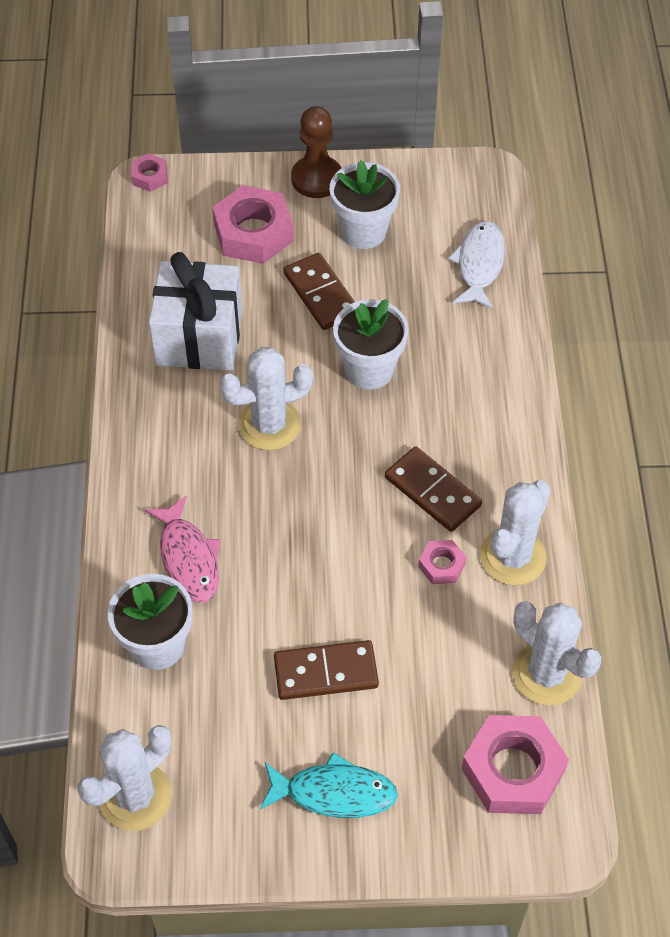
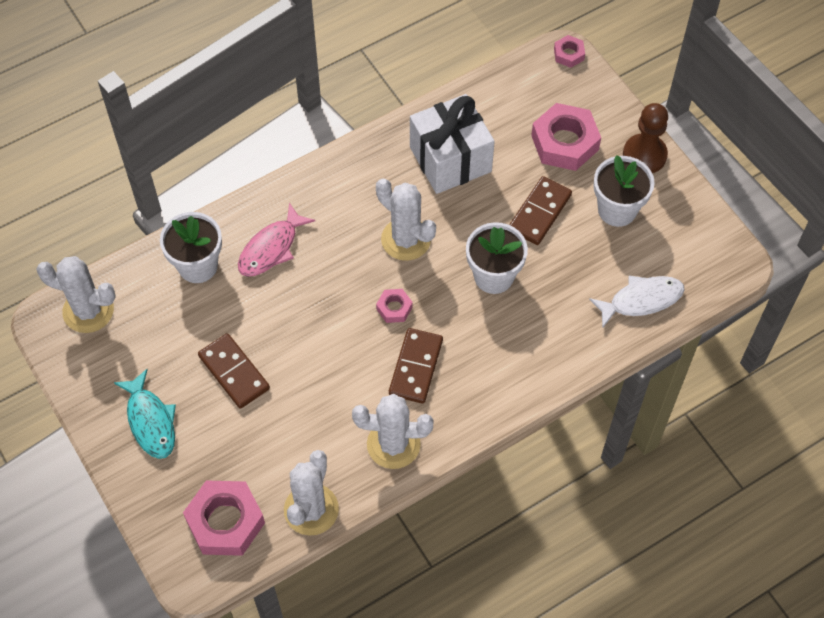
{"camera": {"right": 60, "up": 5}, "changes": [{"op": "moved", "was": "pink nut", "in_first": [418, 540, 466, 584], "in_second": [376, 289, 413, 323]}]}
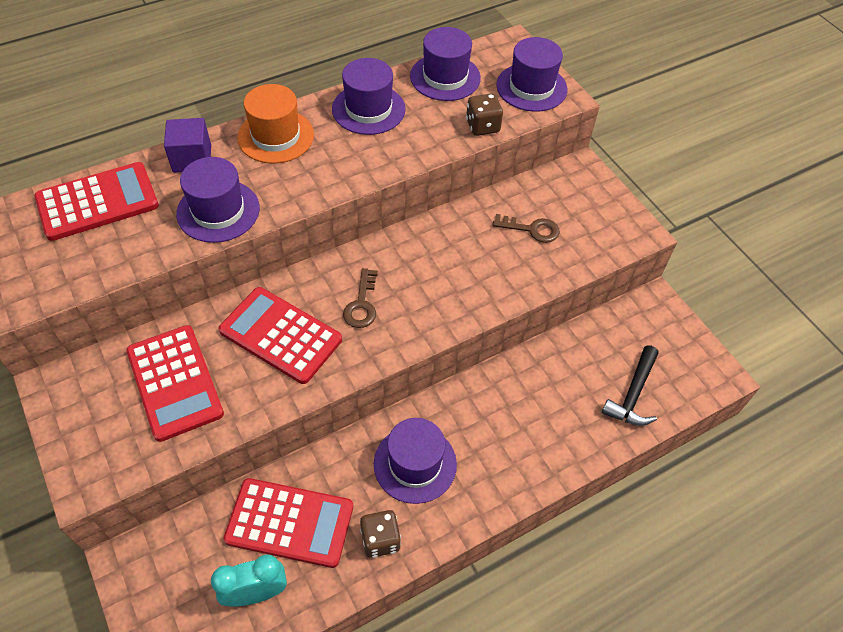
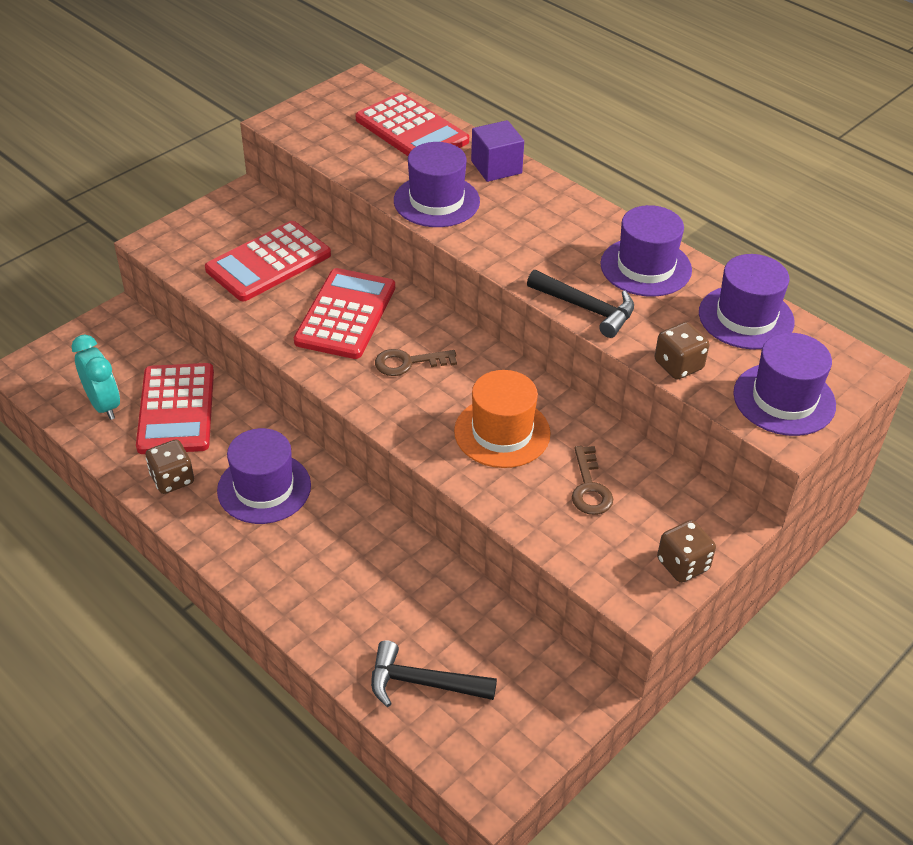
{"camera": {"right": 75, "up": -10}, "changes": [{"op": "moved", "was": "orange hat", "in_first": [237, 84, 314, 164], "in_second": [454, 370, 551, 468]}, {"op": "added", "now": "black hammer", "in_second": [527, 270, 634, 338]}, {"op": "added", "now": "brown dice", "in_second": [657, 520, 716, 583]}]}
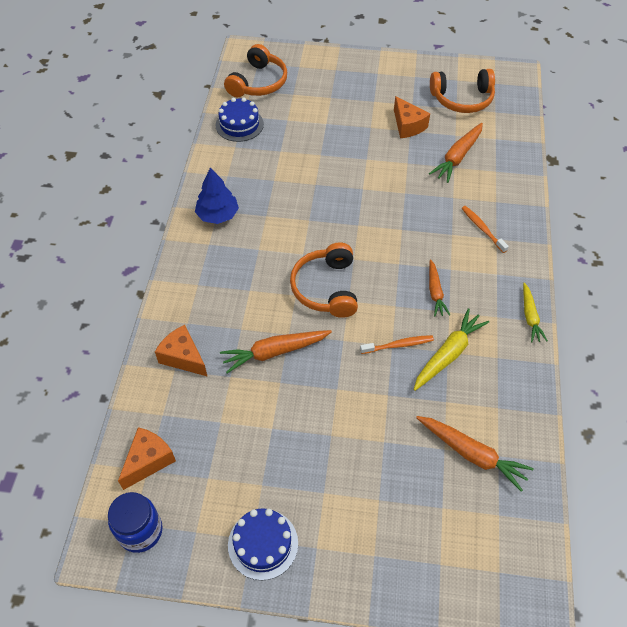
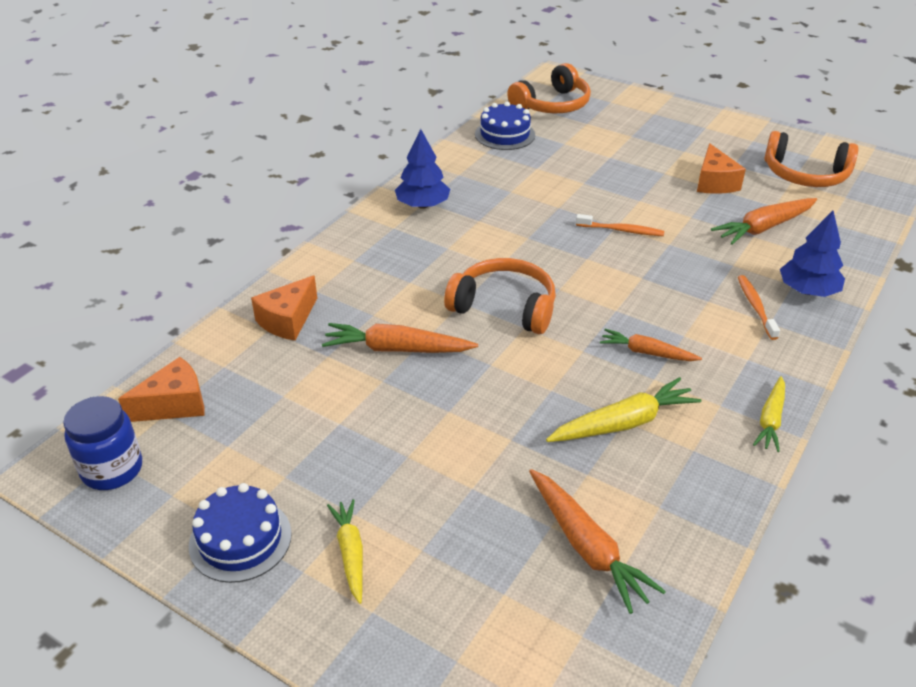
{"camera": {"right": 25, "up": -15}, "changes": [{"op": "turned", "was": "orange headphones", "in_first": [290, 242, 358, 318], "in_second": [444, 258, 556, 334], "clockwise": 90}, {"op": "turned", "was": "orange carrot", "in_first": [429, 259, 450, 317], "in_second": [600, 329, 702, 361], "clockwise": 90}, {"op": "turned", "was": "orange cheese", "in_first": [155, 325, 208, 377], "in_second": [251, 275, 317, 341], "clockwise": -120}, {"op": "moved", "was": "orange toothbrush", "in_first": [360, 335, 434, 354], "in_second": [576, 214, 664, 236]}, {"op": "added", "now": "blue tree", "in_second": [780, 211, 845, 297]}, {"op": "added", "now": "yellow carrot", "in_second": [327, 499, 363, 604]}]}
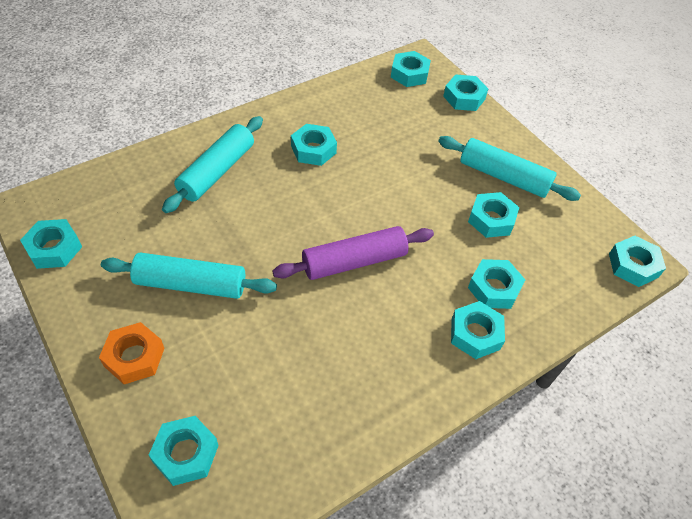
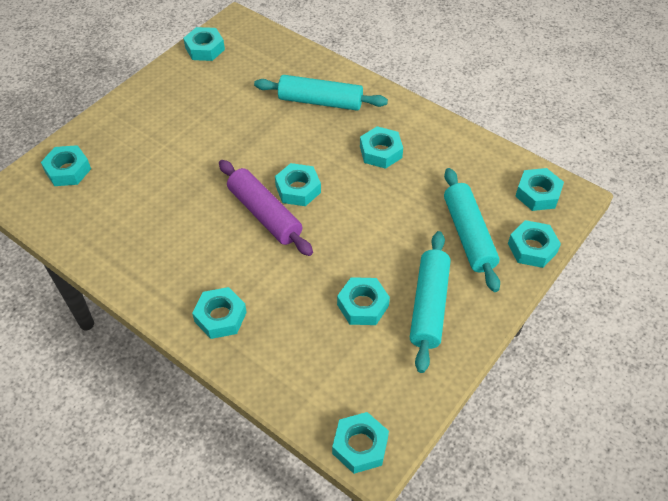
{"camera": {"right": 75, "up": 0}, "changes": [{"op": "moved", "was": "turquoise rolling pin", "in_first": [101, 253, 277, 299], "in_second": [444, 168, 500, 292]}, {"op": "moved", "was": "turquoise nut", "in_first": [468, 259, 525, 309], "in_second": [275, 163, 321, 206]}, {"op": "removed", "was": "orange nut", "in_first": [99, 322, 165, 384]}]}
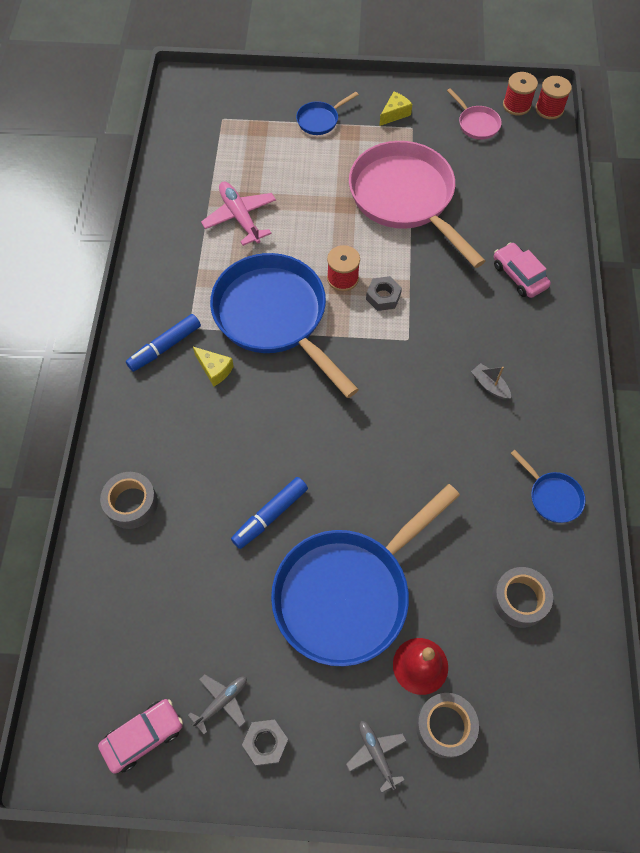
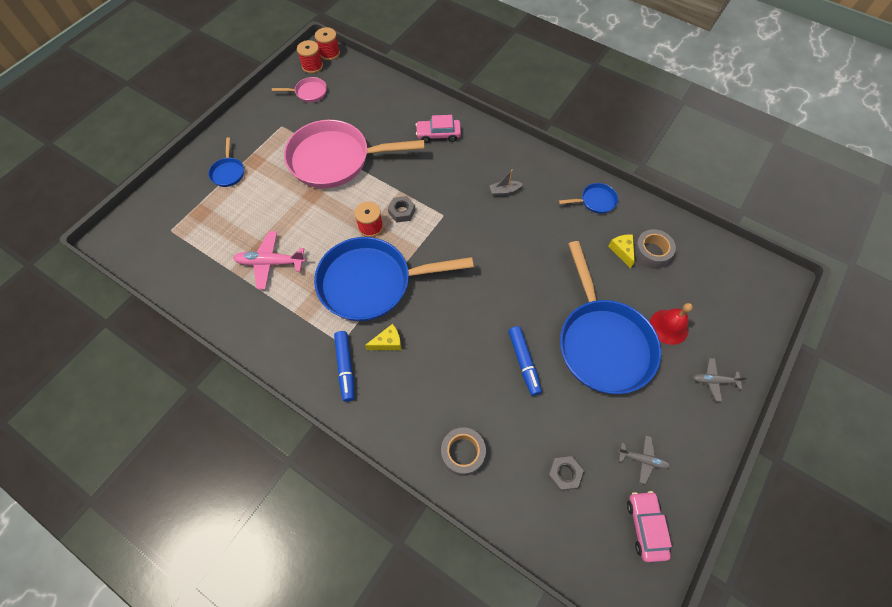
{"camera": {"right": -60, "up": 0}, "changes": [{"op": "moved", "was": "yellow cheese", "in_first": [379, 92, 412, 126], "in_second": [608, 234, 635, 269]}, {"op": "turned", "was": "grey plane", "in_first": [188, 674, 247, 735], "in_second": [618, 435, 671, 484], "clockwise": 120}, {"op": "removed", "was": "grey tape", "in_first": [416, 693, 479, 758]}, {"op": "moved", "was": "grey nut", "in_first": [242, 719, 289, 766], "in_second": [547, 456, 584, 491]}]}
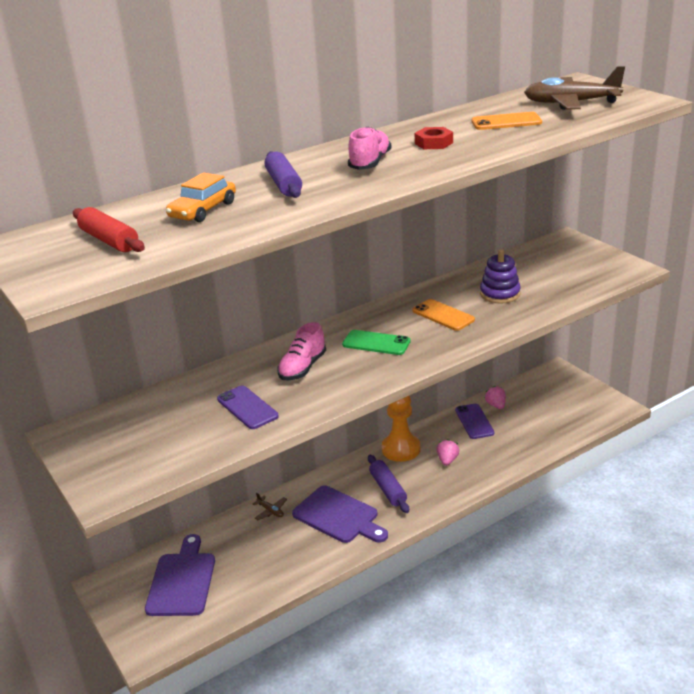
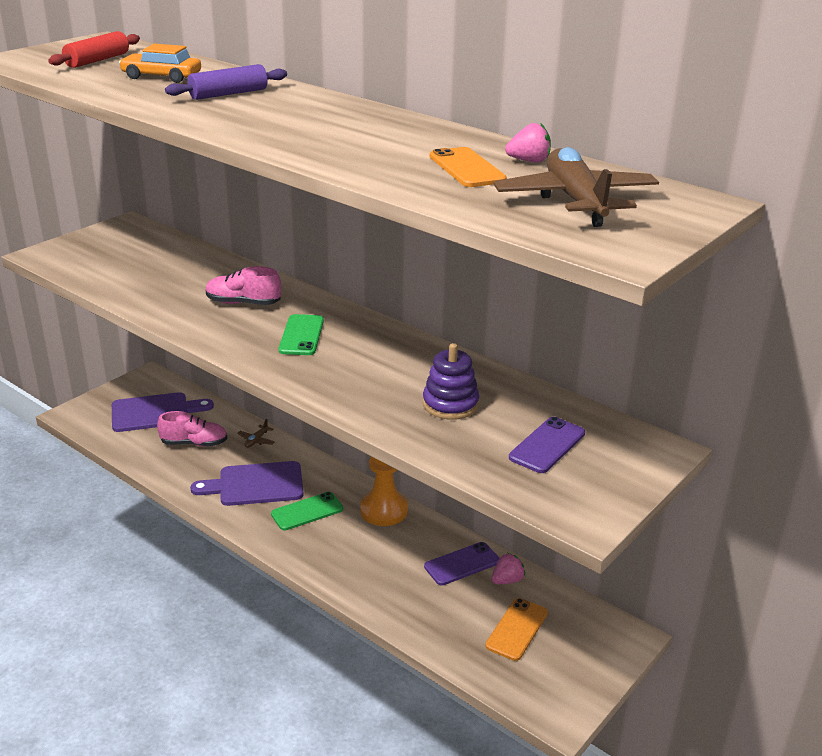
{"camera": {"right": 70, "up": 0}, "changes": [{"op": "moved", "was": "pink shoe", "in_first": [348, 127, 391, 170], "in_second": [157, 411, 227, 447]}, {"op": "removed", "was": "red nut", "in_first": [415, 127, 453, 149]}, {"op": "moved", "was": "orange phone", "in_first": [413, 299, 475, 331], "in_second": [485, 598, 548, 661]}, {"op": "moved", "was": "purple phone", "in_first": [217, 386, 279, 429], "in_second": [509, 417, 585, 473]}, {"op": "moved", "was": "pink strawberry", "in_first": [436, 439, 459, 466], "in_second": [505, 123, 551, 162]}, {"op": "replaced", "was": "purple rolling pin", "now": "green phone", "in_first": [368, 455, 409, 513], "in_second": [271, 492, 343, 530]}, {"op": "turned", "was": "purple cutting board", "in_first": [292, 485, 388, 543], "in_second": [190, 461, 304, 506], "clockwise": 60}]}
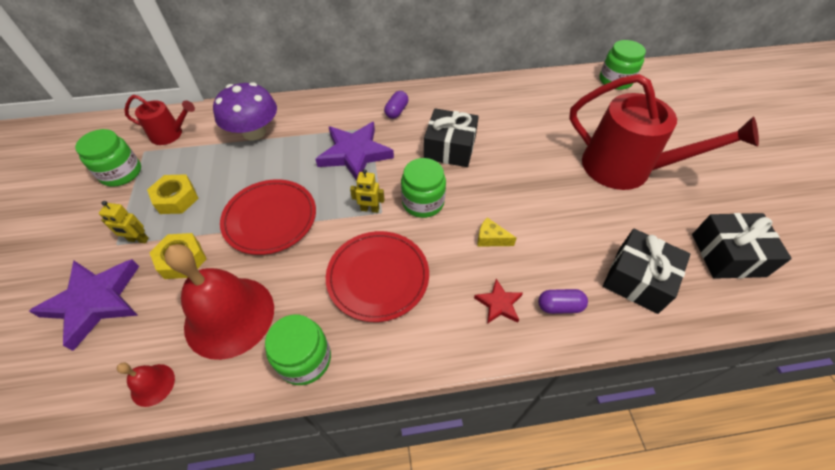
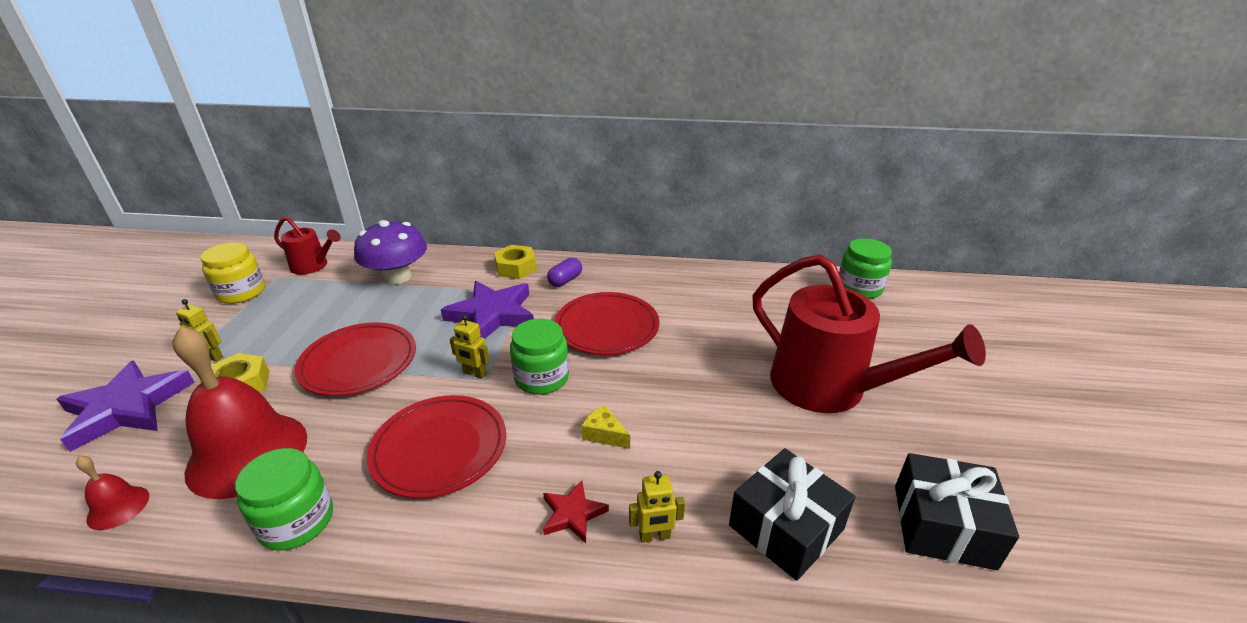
{"camera": {"right": 15, "up": -20}, "changes": [{"op": "replaced", "was": "black gift", "now": "red plate", "in_first": [424, 108, 479, 167], "in_second": [555, 292, 660, 355]}, {"op": "recoloured", "was": "green jar", "now": "yellow jar", "in_first": [75, 129, 141, 187], "in_second": [200, 242, 265, 304]}, {"op": "moved", "was": "yellow nut", "in_first": [147, 174, 199, 214], "in_second": [494, 245, 537, 279]}, {"op": "replaced", "was": "purple capsule", "now": "yellow robot", "in_first": [538, 289, 588, 314], "in_second": [629, 471, 685, 543]}]}
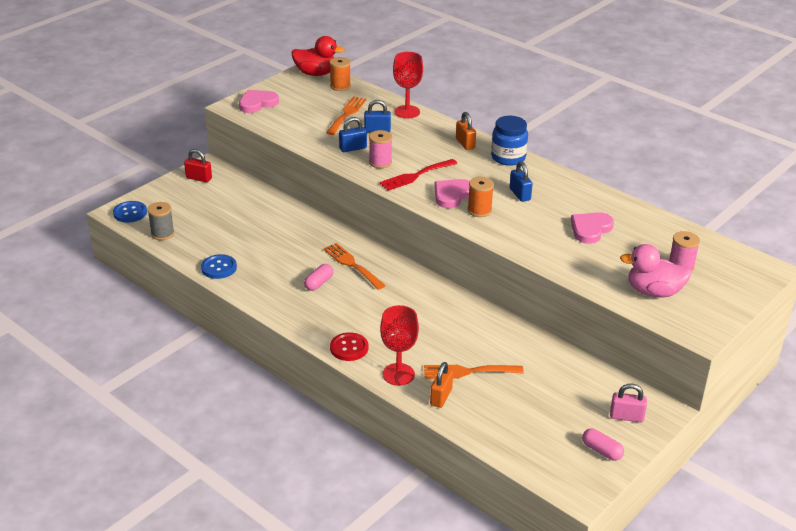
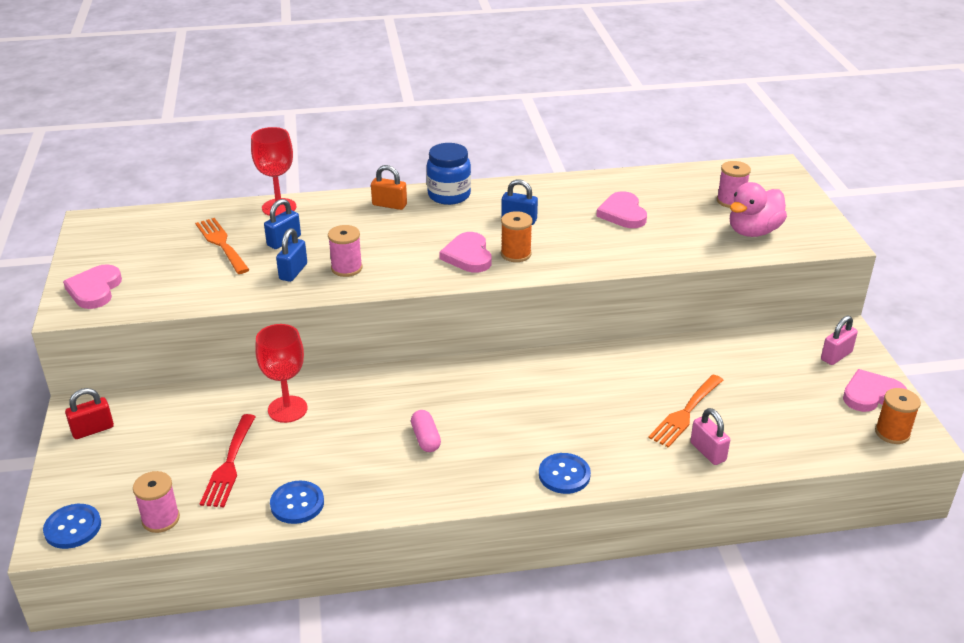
{"camera": {"right": -50, "up": 0}, "changes": [{"op": "removed", "was": "red duck", "in_first": [291, 36, 345, 76]}, {"op": "moved", "was": "orange spool", "in_first": [329, 57, 351, 91], "in_second": [875, 388, 921, 444]}, {"op": "moved", "was": "red fork", "in_first": [379, 159, 457, 191], "in_second": [200, 414, 256, 507]}, {"op": "recoloured", "was": "grey spool", "now": "pink spool", "in_first": [147, 202, 174, 240], "in_second": [133, 471, 180, 533]}, {"op": "removed", "was": "orange fork", "in_first": [323, 243, 386, 290]}, {"op": "moved", "was": "red goblet", "in_first": [380, 305, 419, 386], "in_second": [255, 324, 308, 423]}, {"op": "recoloured", "was": "red button", "now": "blue button", "in_first": [330, 332, 368, 361], "in_second": [539, 453, 591, 494]}, {"op": "recoloured", "was": "orange padlock", "now": "pink padlock", "in_first": [430, 362, 453, 408], "in_second": [690, 408, 730, 465]}, {"op": "replaced", "was": "pink capsule", "now": "pink heart", "in_first": [582, 428, 624, 461], "in_second": [843, 369, 907, 412]}]}
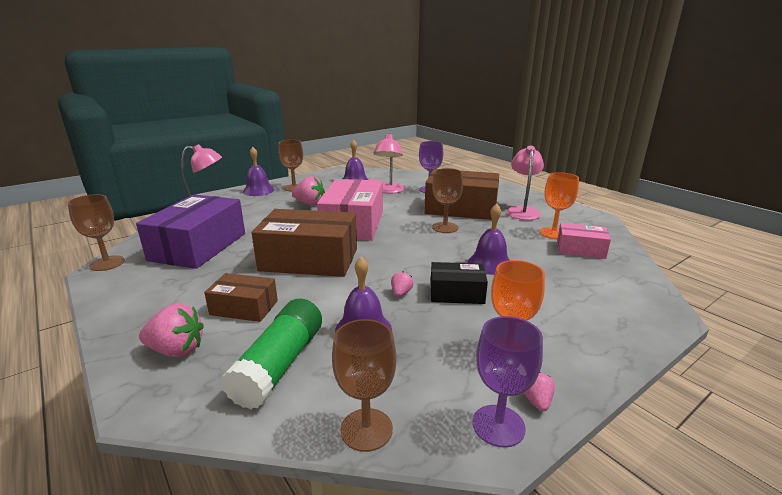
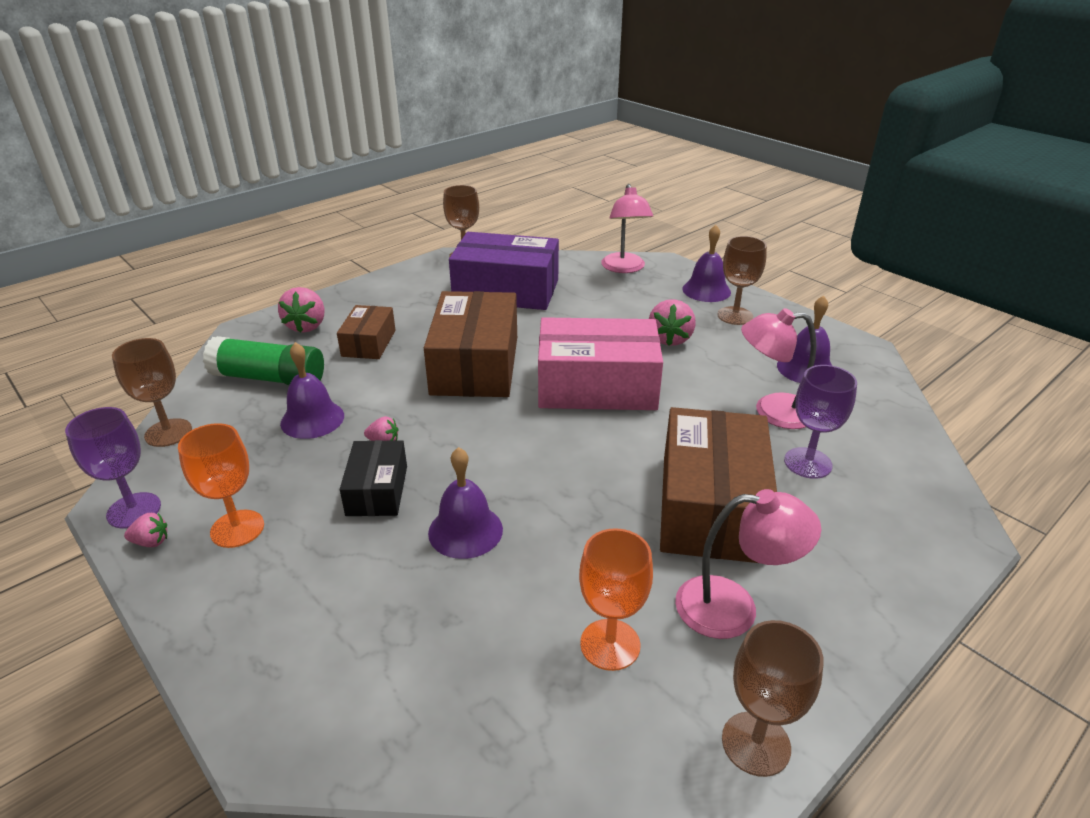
{"camera": {"right": 85, "up": 10}, "changes": [{"op": "moved", "was": "brown goblet", "in_first": [432, 168, 463, 233], "in_second": [722, 620, 824, 777]}, {"op": "removed", "was": "pink box", "in_first": [557, 223, 611, 259]}]}
